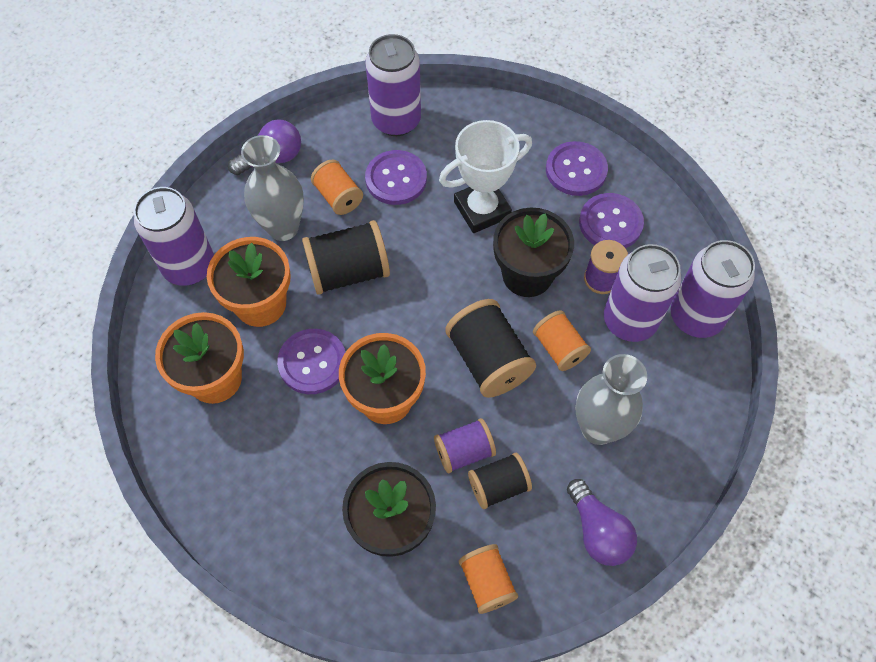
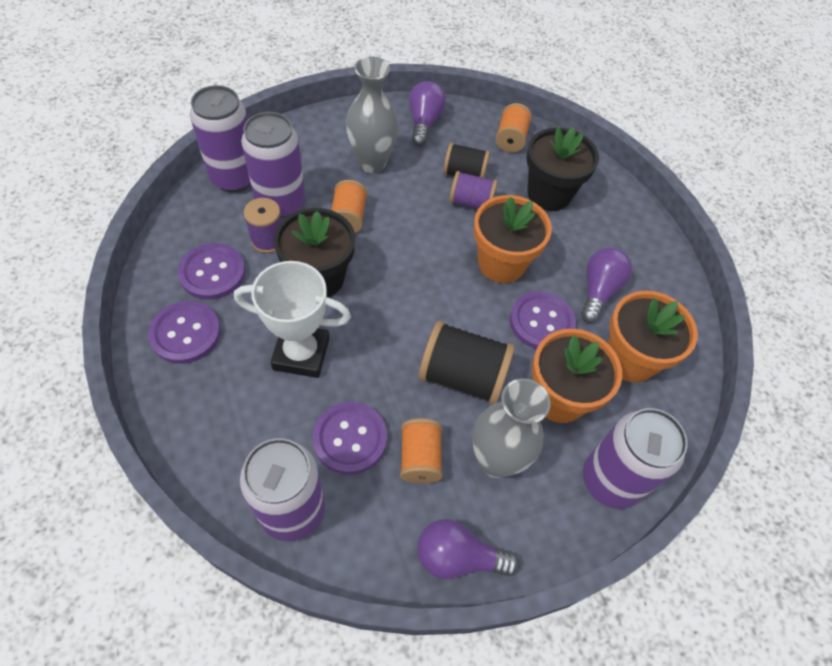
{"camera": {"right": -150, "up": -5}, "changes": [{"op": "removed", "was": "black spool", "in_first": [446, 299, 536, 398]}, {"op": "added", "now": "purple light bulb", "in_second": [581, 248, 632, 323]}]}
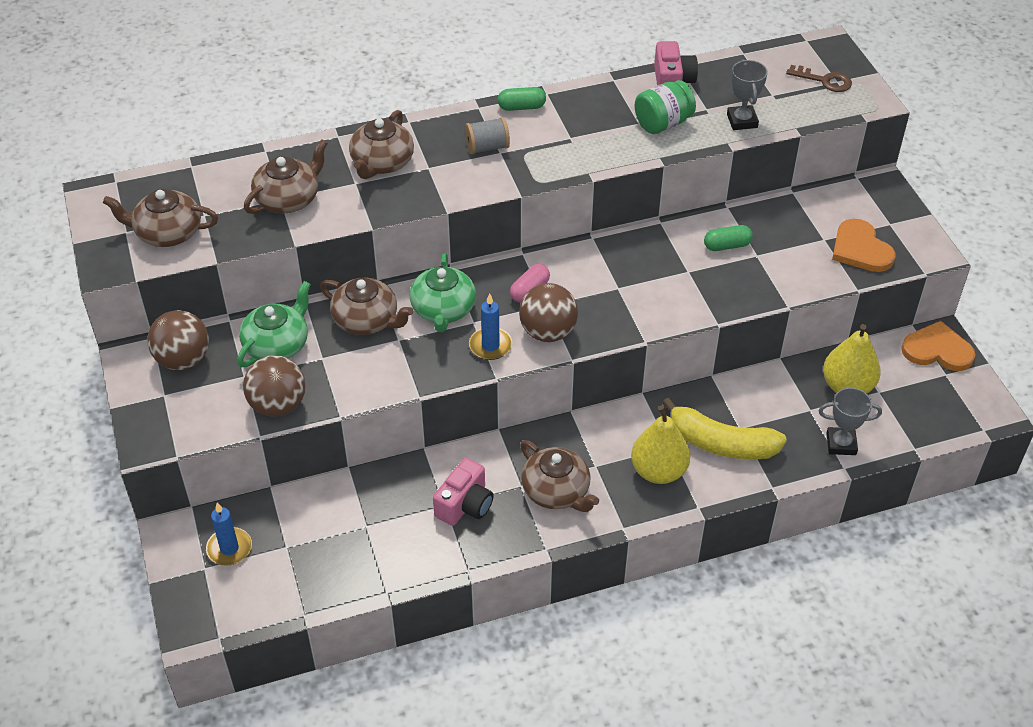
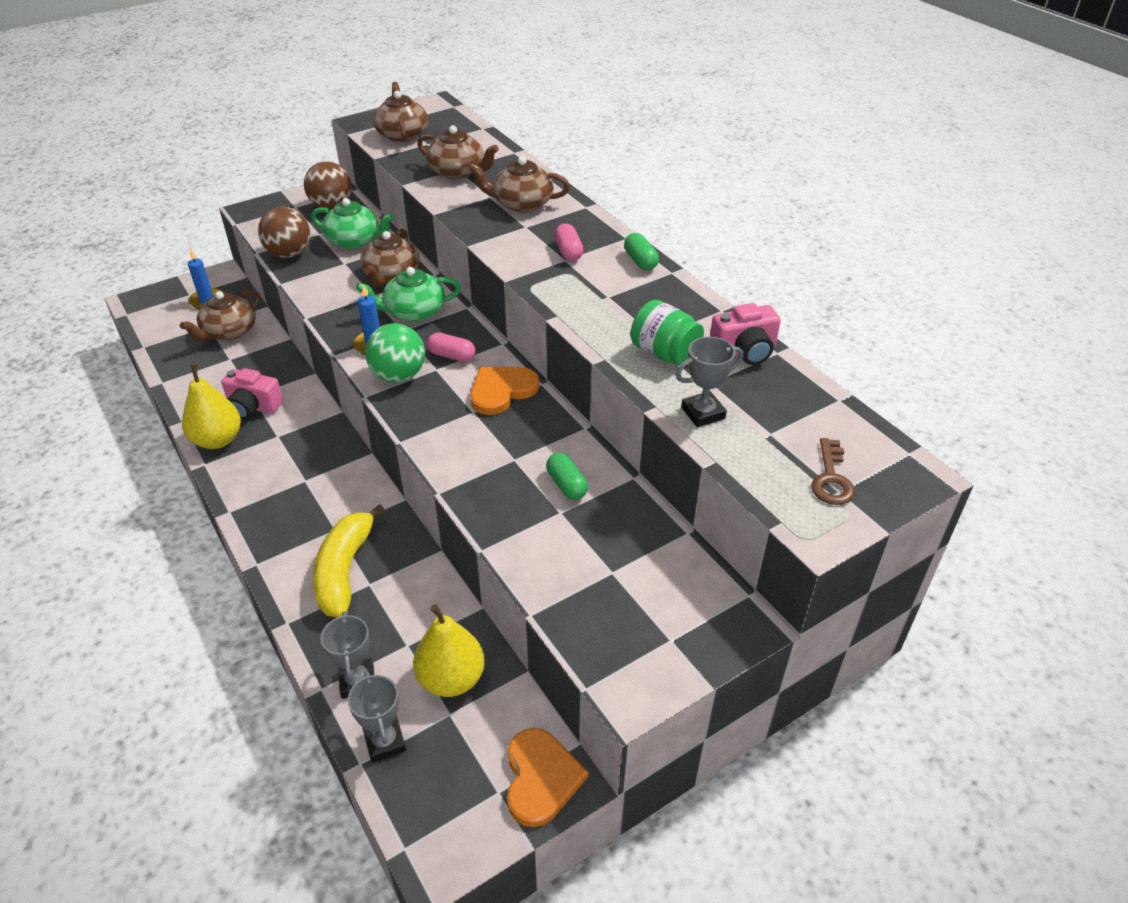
{"camera": {"right": 75, "up": -5}, "changes": [{"op": "replaced", "was": "grey spool", "now": "pink capsule", "in_first": [465, 117, 510, 155], "in_second": [554, 224, 583, 261]}, {"op": "moved", "was": "orange heart", "in_first": [832, 219, 895, 272], "in_second": [470, 367, 539, 415]}, {"op": "recoloured", "was": "brown ball", "now": "green ball", "in_first": [519, 283, 578, 342], "in_second": [365, 323, 425, 383]}, {"op": "moved", "was": "yellow pear", "in_first": [631, 405, 691, 484], "in_second": [182, 364, 241, 449]}, {"op": "moved", "was": "brown teapot", "in_first": [520, 440, 599, 512], "in_second": [180, 289, 260, 341]}, {"op": "added", "now": "grey trophy", "in_second": [348, 671, 406, 762]}]}
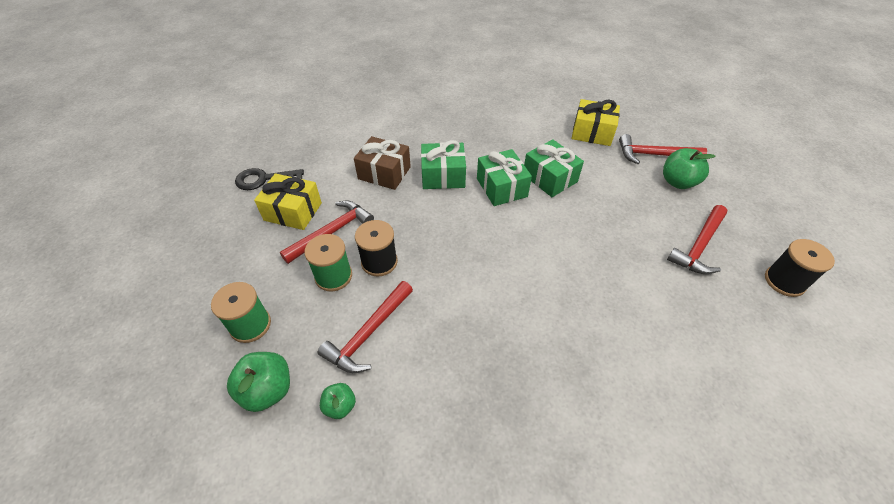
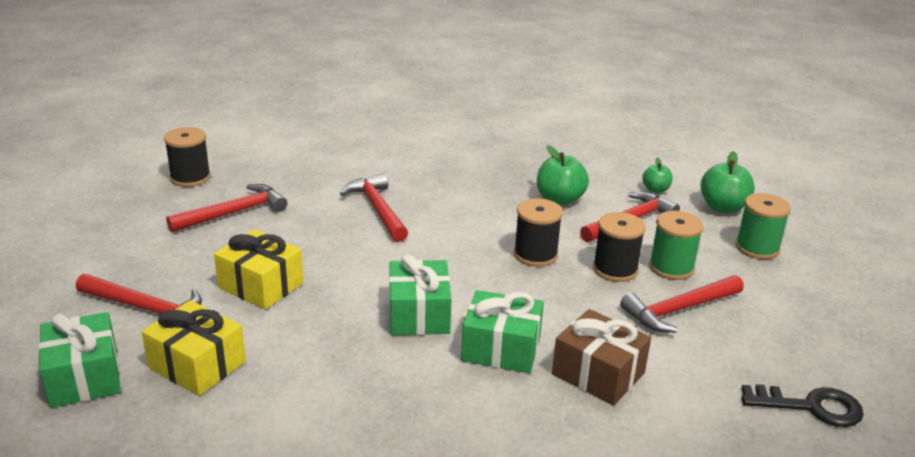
{"camera": {"right": -165, "up": -20}, "changes": [{"op": "moved", "was": "green gift", "in_first": [524, 139, 584, 197], "in_second": [39, 312, 121, 408]}, {"op": "moved", "was": "green apple", "in_first": [663, 148, 715, 189], "in_second": [537, 145, 589, 206]}, {"op": "moved", "was": "yellow gift", "in_first": [254, 173, 322, 230], "in_second": [214, 229, 304, 309]}, {"op": "added", "now": "red hammer", "in_second": [340, 173, 408, 242]}, {"op": "added", "now": "black spool", "in_second": [514, 198, 563, 267]}]}
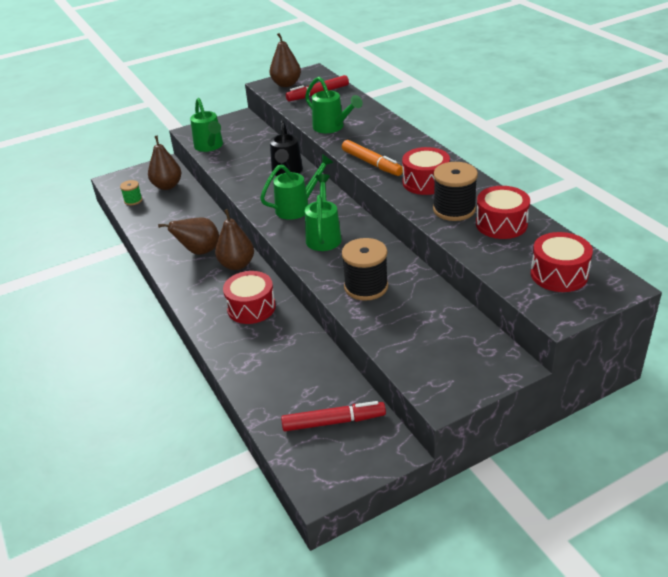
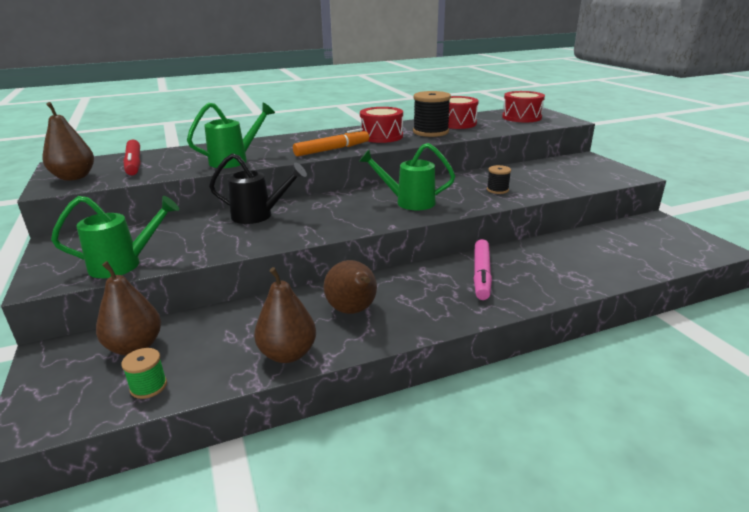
{"camera": {"right": -85, "up": -10}, "changes": [{"op": "removed", "was": "green watering can", "in_first": [260, 154, 334, 220]}, {"op": "moved", "was": "brown pear", "in_first": [215, 209, 254, 270], "in_second": [254, 267, 316, 363]}, {"op": "resized", "was": "black spool", "in_first": [342, 238, 388, 301], "in_second": [487, 165, 511, 194], "ratio": 0.54}, {"op": "replaced", "was": "red drum", "now": "pink marker", "in_first": [223, 271, 276, 324], "in_second": [474, 239, 492, 300]}, {"op": "removed", "was": "red marker", "in_first": [281, 401, 386, 431]}]}
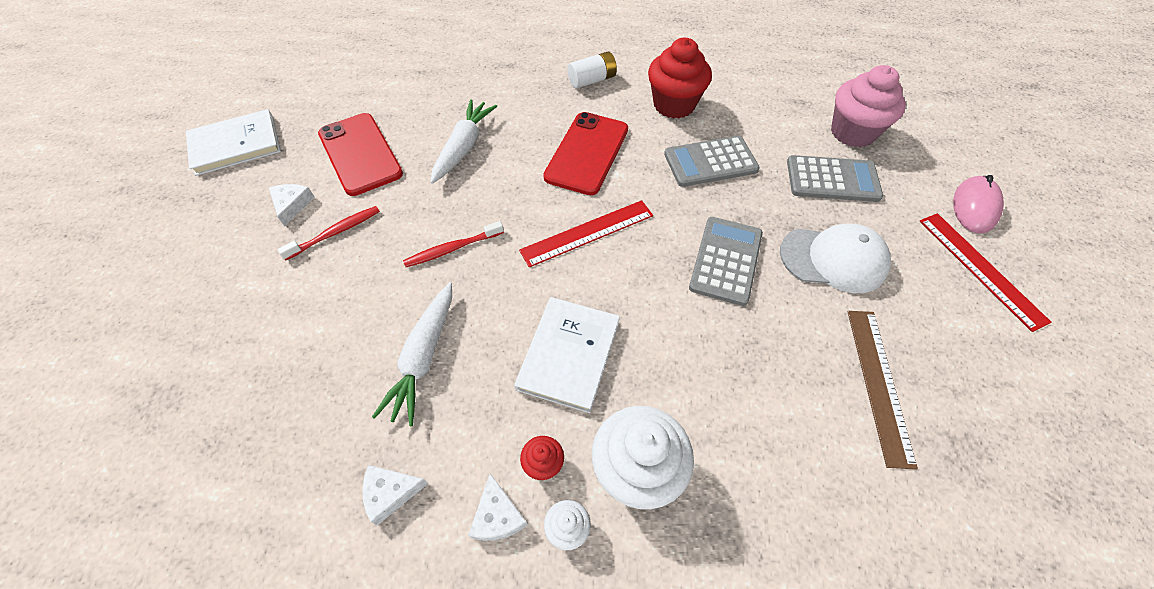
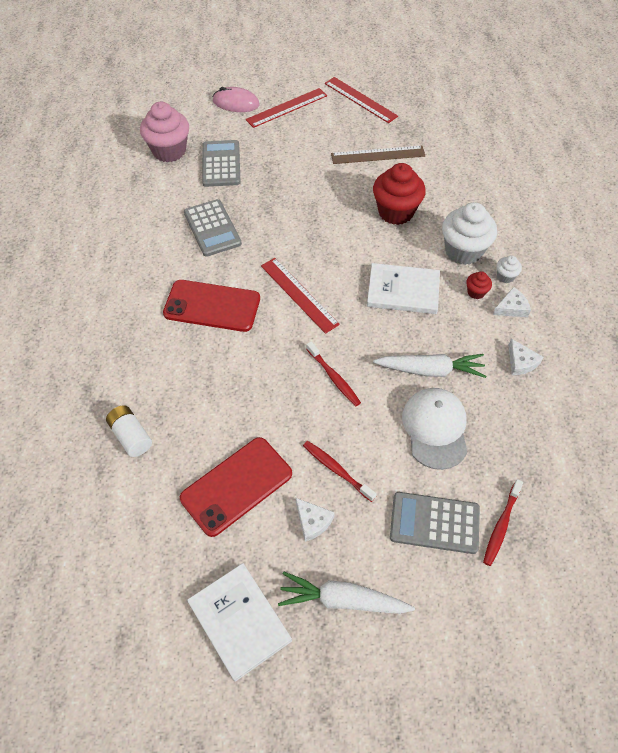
{"camera": {"right": -100, "up": 0}, "changes": [{"op": "moved", "was": "red cupcake", "in_first": [648, 38, 712, 119], "in_second": [373, 163, 426, 225]}, {"op": "moved", "was": "white battery", "in_first": [567, 52, 617, 89], "in_second": [106, 405, 152, 457]}, {"op": "moved", "was": "white carrot", "in_first": [430, 99, 497, 184], "in_second": [278, 572, 415, 614]}, {"op": "turned", "was": "white cheese", "in_first": [269, 184, 314, 226], "in_second": [296, 498, 335, 542], "clockwise": -120}, {"op": "moved", "was": "grey calculator", "in_first": [689, 217, 763, 306], "in_second": [390, 492, 480, 554]}, {"op": "moved", "was": "white cap", "in_first": [780, 224, 891, 293], "in_second": [402, 388, 468, 470]}, {"op": "added", "now": "red ruler", "in_second": [325, 77, 398, 123]}, {"op": "added", "now": "red toothbrush", "in_second": [483, 479, 523, 566]}]}
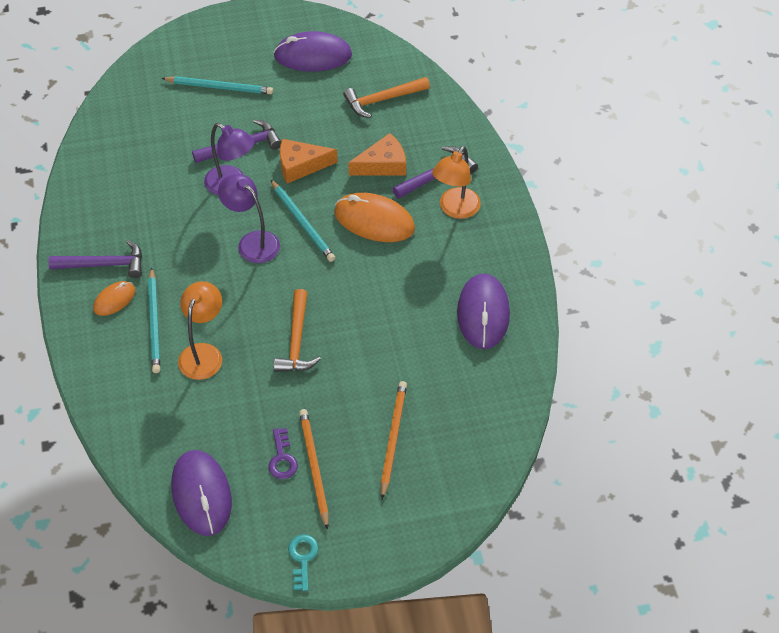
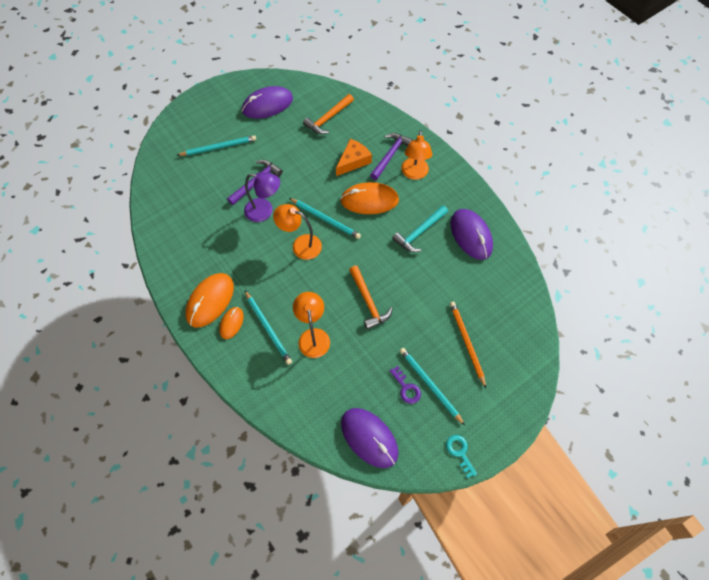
{"camera": {"right": -25, "up": 10}, "changes": [{"op": "removed", "was": "orange cheese", "in_first": [280, 139, 338, 184]}, {"op": "recoloured", "was": "purple lamp", "now": "orange lamp", "in_first": [218, 174, 280, 263], "in_second": [273, 204, 322, 260]}, {"op": "replaced", "was": "purple hammer", "now": "orange mouse", "in_first": [48, 240, 142, 278], "in_second": [185, 273, 234, 328]}, {"op": "recoloured", "was": "orange pencil", "now": "turquoise pencil", "in_first": [299, 409, 329, 530], "in_second": [400, 348, 465, 425]}, {"op": "added", "now": "turquoise hammer", "in_second": [392, 205, 448, 252]}]}
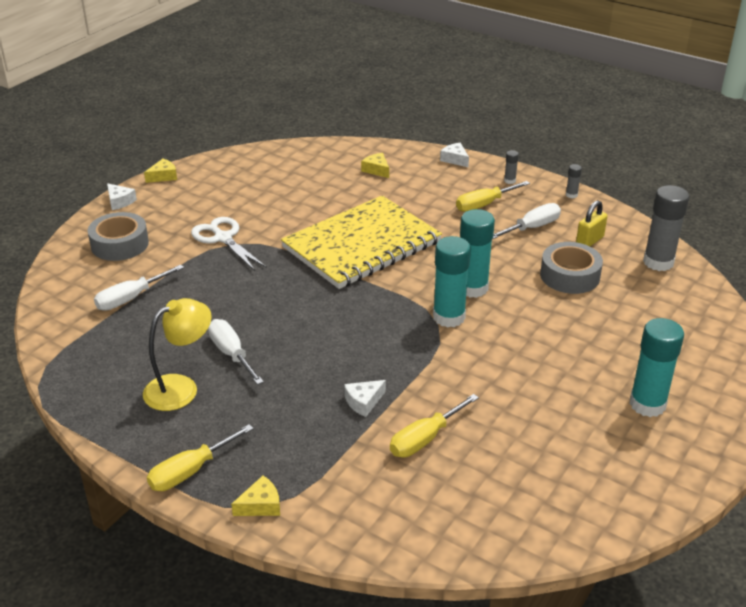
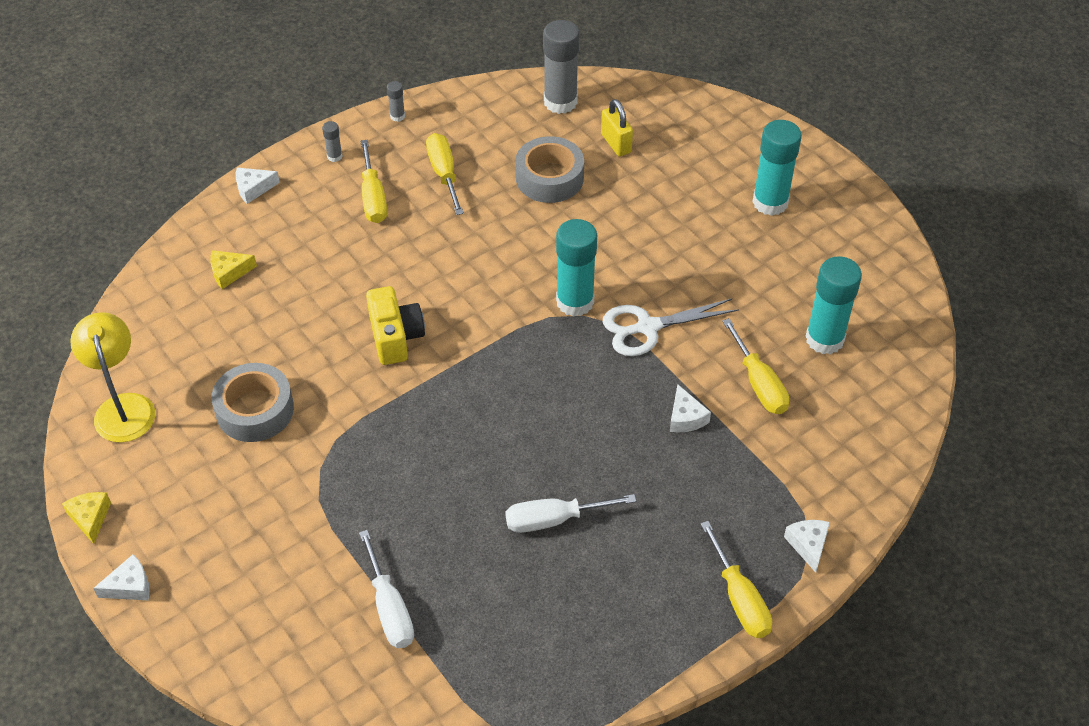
{"camera": {"right": -70, "up": 15}, "changes": [{"op": "replaced", "was": "yellow notebook", "now": "yellow camera", "in_first": [281, 196, 442, 289], "in_second": [366, 286, 425, 365]}, {"op": "moved", "was": "yellow padlock", "in_first": [576, 200, 607, 246], "in_second": [601, 99, 633, 156]}, {"op": "recoloured", "was": "white screwdriver", "now": "yellow screwdriver", "in_first": [493, 203, 561, 239], "in_second": [426, 133, 464, 215]}, {"op": "moved", "was": "turquoise glue stick", "in_first": [460, 209, 495, 298], "in_second": [805, 256, 862, 354]}, {"op": "moved", "was": "grey tape", "in_first": [88, 212, 149, 261], "in_second": [211, 363, 294, 442]}, {"op": "moved", "was": "white scissors", "in_first": [191, 217, 267, 271], "in_second": [603, 299, 739, 356]}, {"op": "moved", "was": "yellow lamp", "in_first": [143, 298, 212, 411], "in_second": [70, 312, 155, 443]}, {"op": "recoloured", "was": "yellow cheese", "now": "white cheese", "in_first": [231, 476, 280, 516], "in_second": [784, 520, 830, 573]}]}
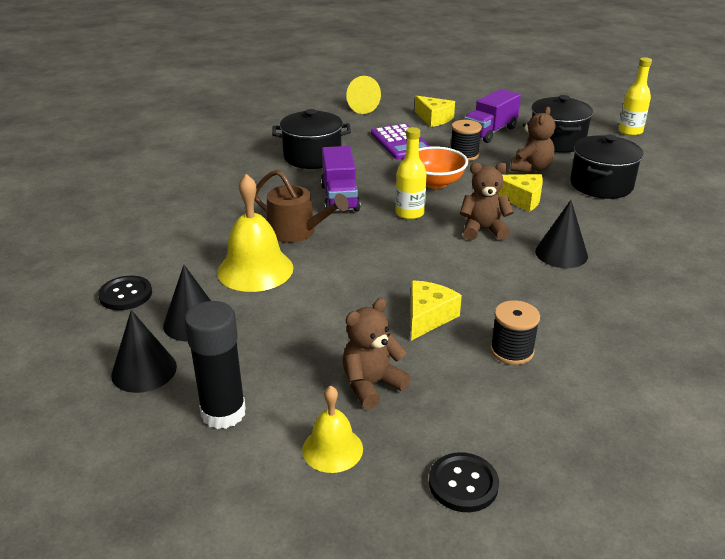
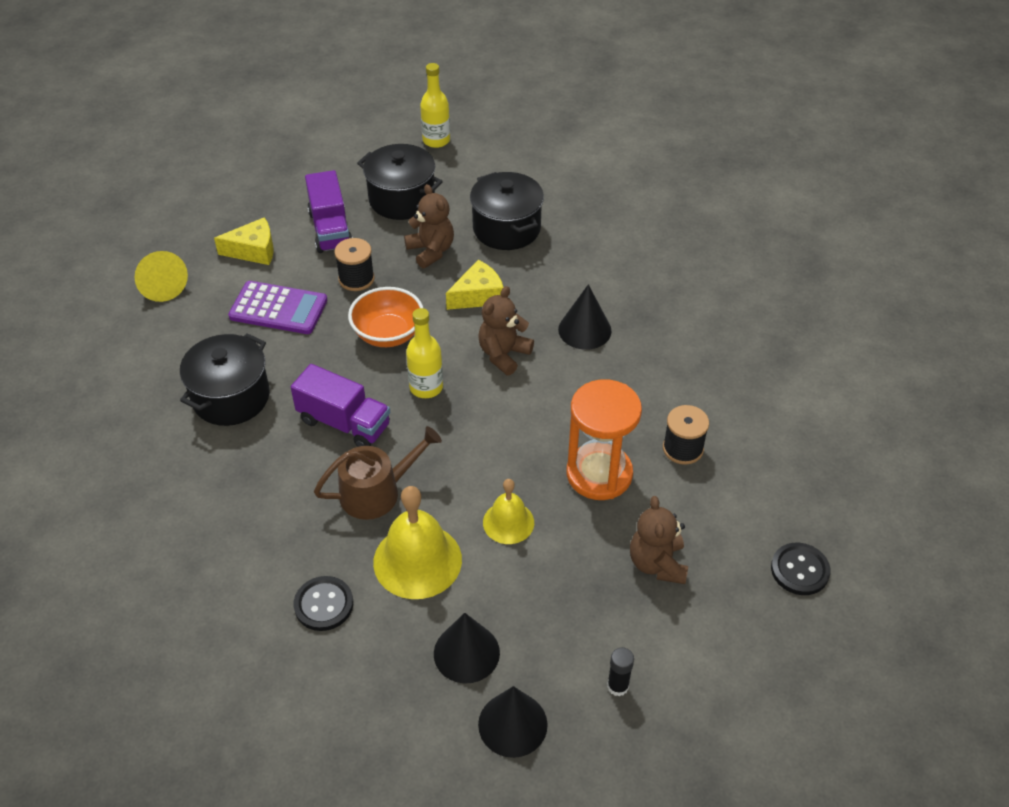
{"camera": {"right": -55, "up": 15}, "changes": [{"op": "moved", "was": "black button", "in_first": [98, 276, 152, 310], "in_second": [294, 576, 353, 631]}, {"op": "replaced", "was": "yellow cheese", "now": "orange hourglass", "in_first": [411, 280, 462, 341], "in_second": [567, 379, 642, 500]}, {"op": "resized", "was": "black glue stick", "in_first": [184, 301, 246, 429], "in_second": [607, 647, 634, 696], "ratio": 0.49}, {"op": "moved", "was": "yellow bell", "in_first": [302, 386, 363, 473], "in_second": [483, 479, 534, 544]}]}
